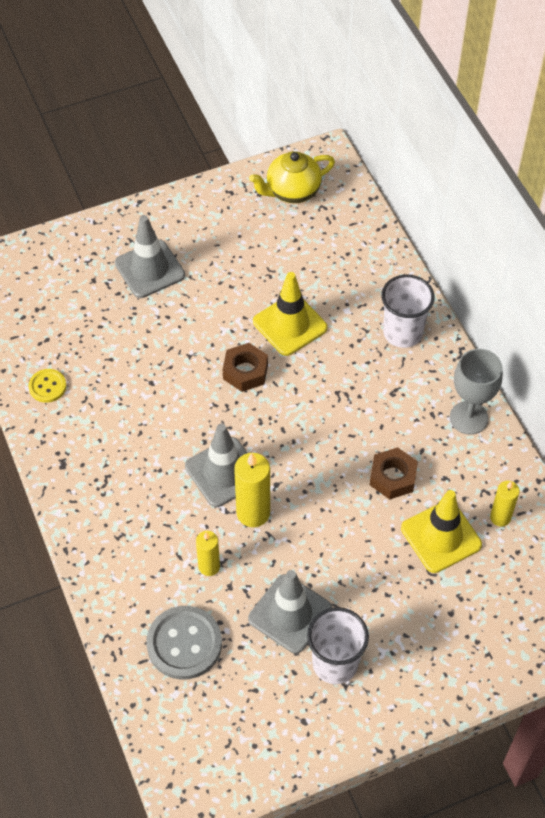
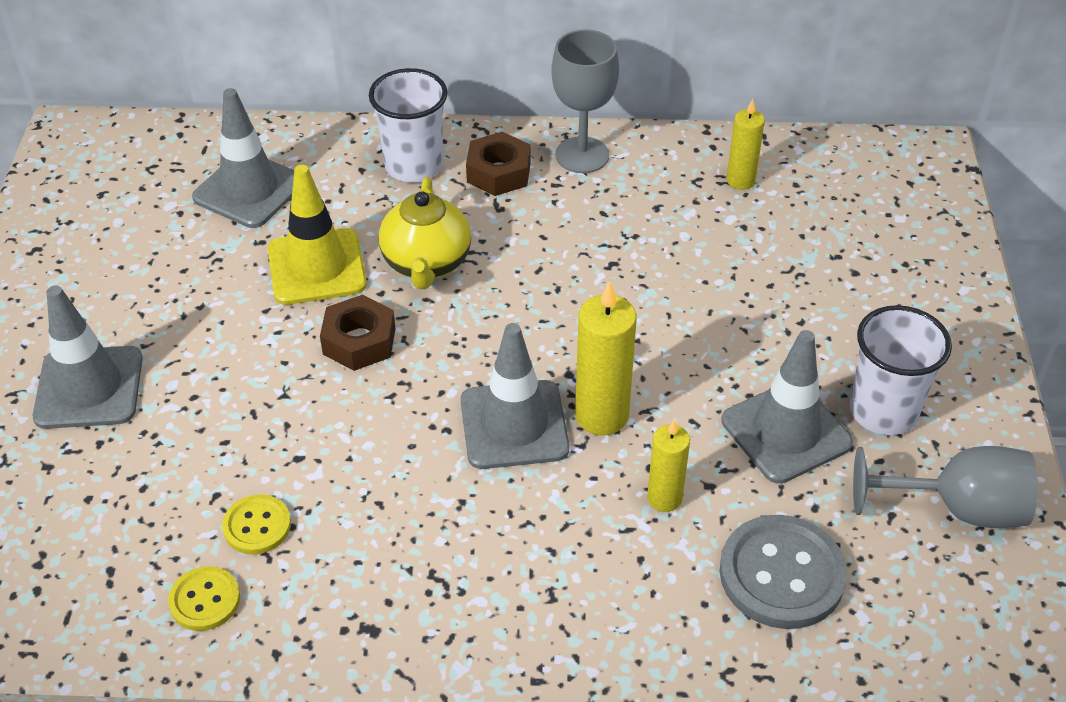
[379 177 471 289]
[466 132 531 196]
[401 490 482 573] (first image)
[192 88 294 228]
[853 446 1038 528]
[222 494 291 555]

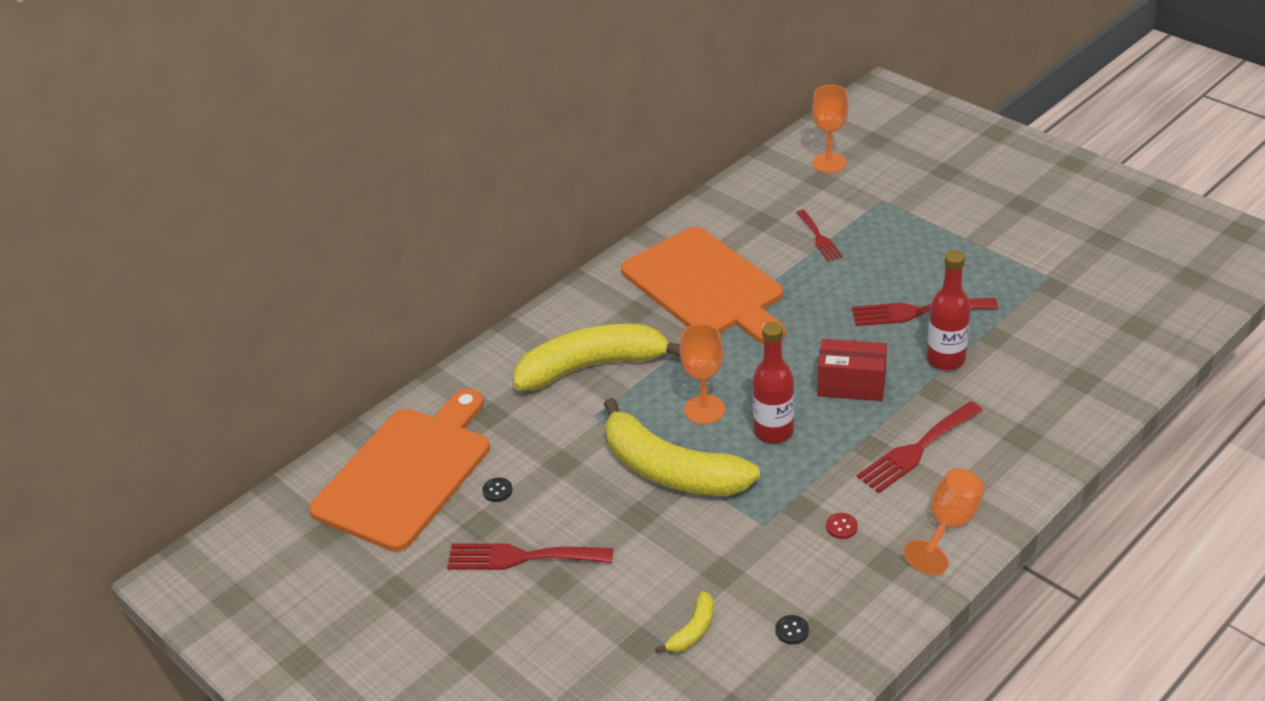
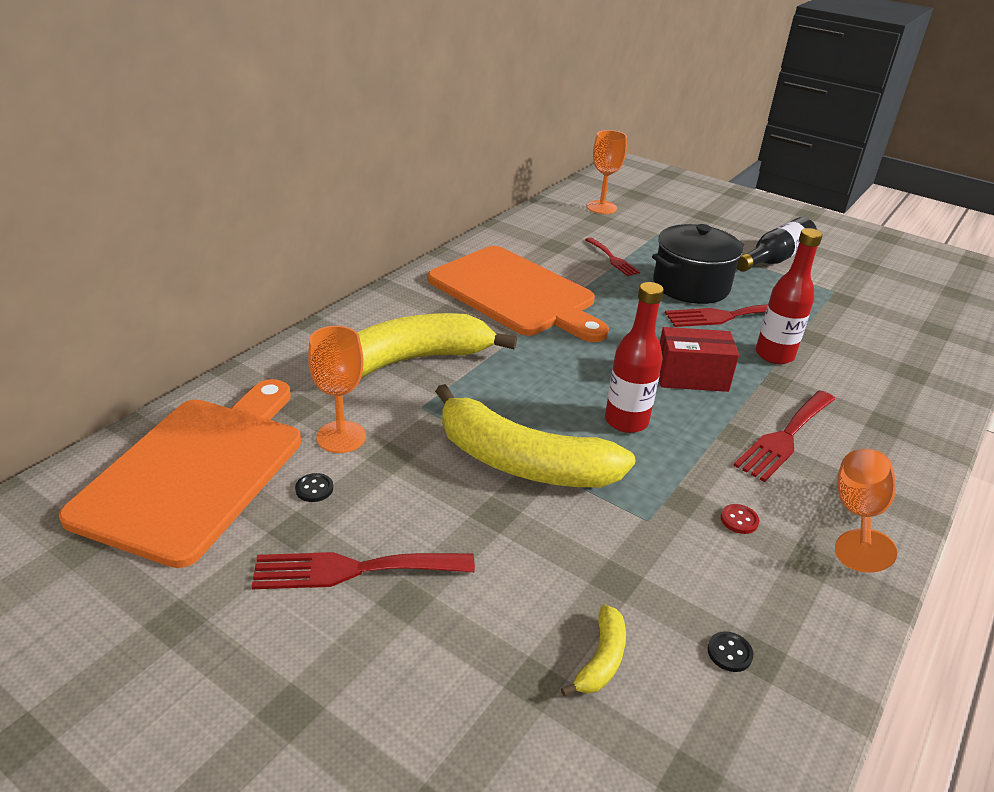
[308 326 366 453]
[737 217 817 272]
[652 224 744 304]

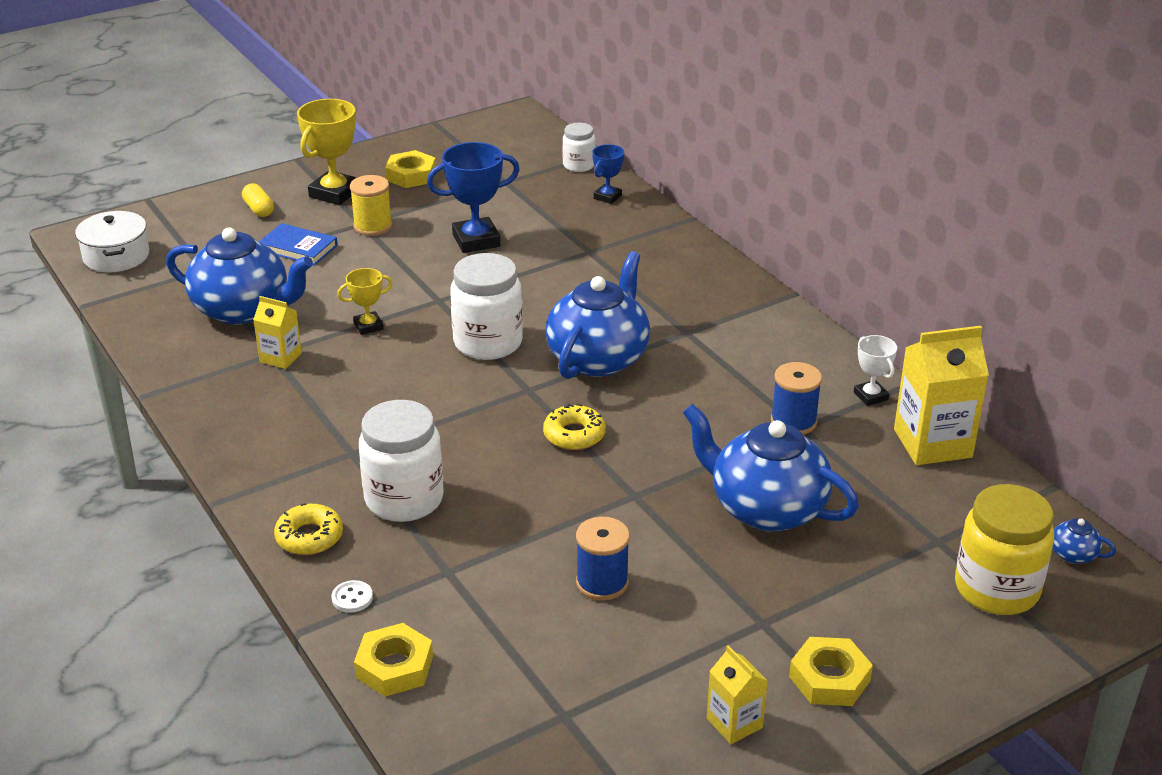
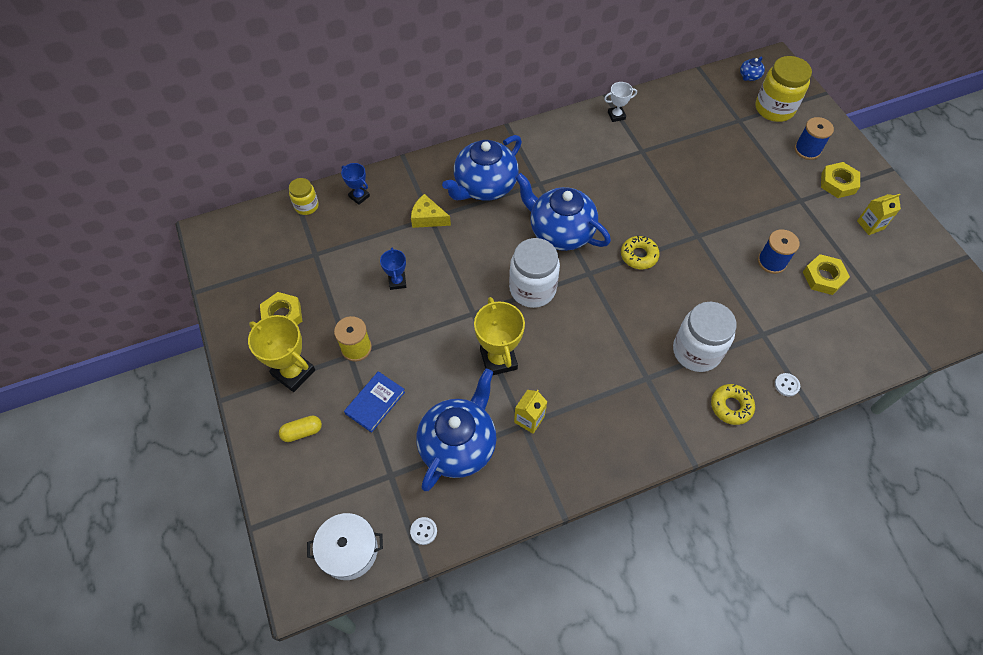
[289 178 319 215]
[380 247 406 290]
[474 297 525 375]
[894 326 989 465] (first image)
[795 117 834 160]
[442 135 522 201]
[803 254 850 295]
[411 194 451 228]
[410 517 437 545]

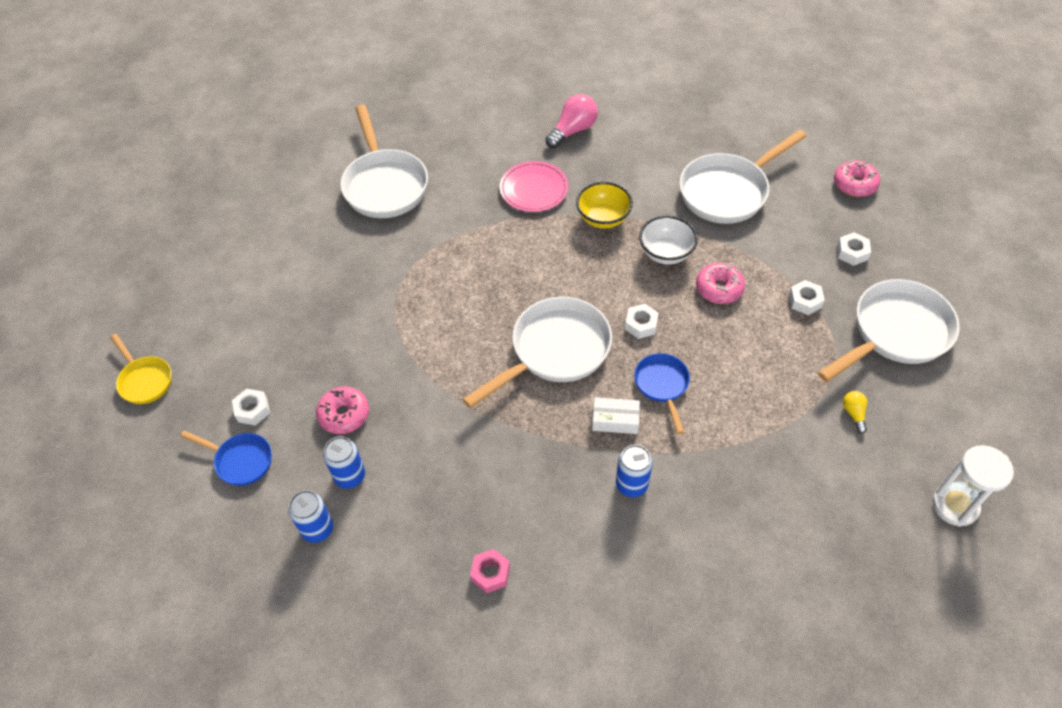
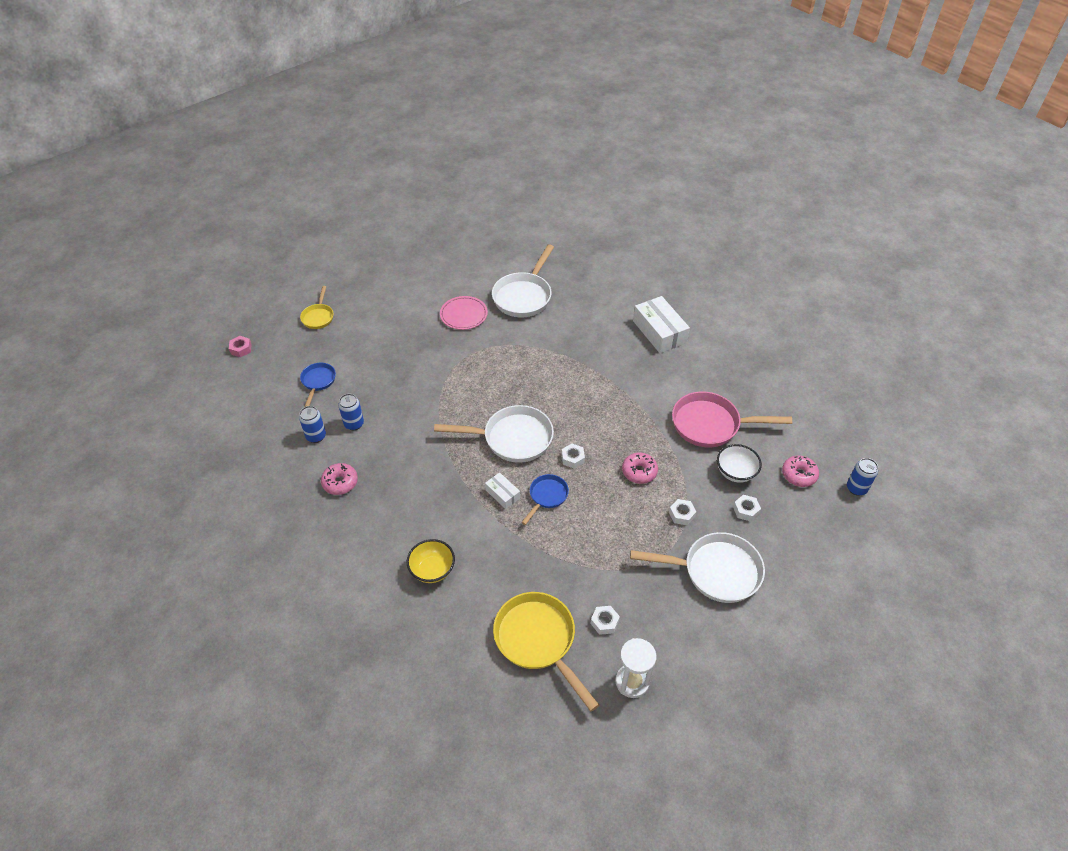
[633 296 690 353]
[672 392 792 447]
[440 296 488 330]
[407 539 455 583]
[717 444 762 483]
[321 463 358 495]
[590 606 620 635]
[843 391 867 434] (first image)
[300 363 336 407]
[847 458 878 496]
[229 336 252 357]
[493 592 599 712]

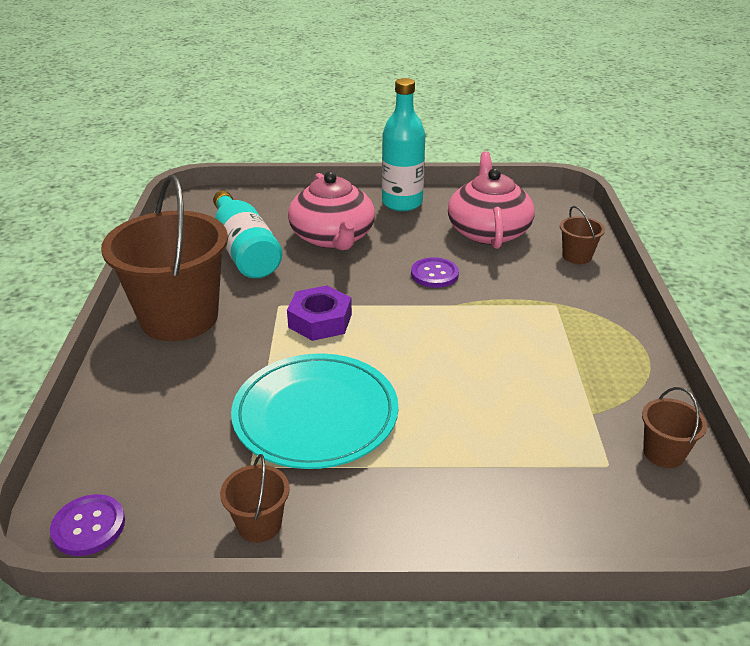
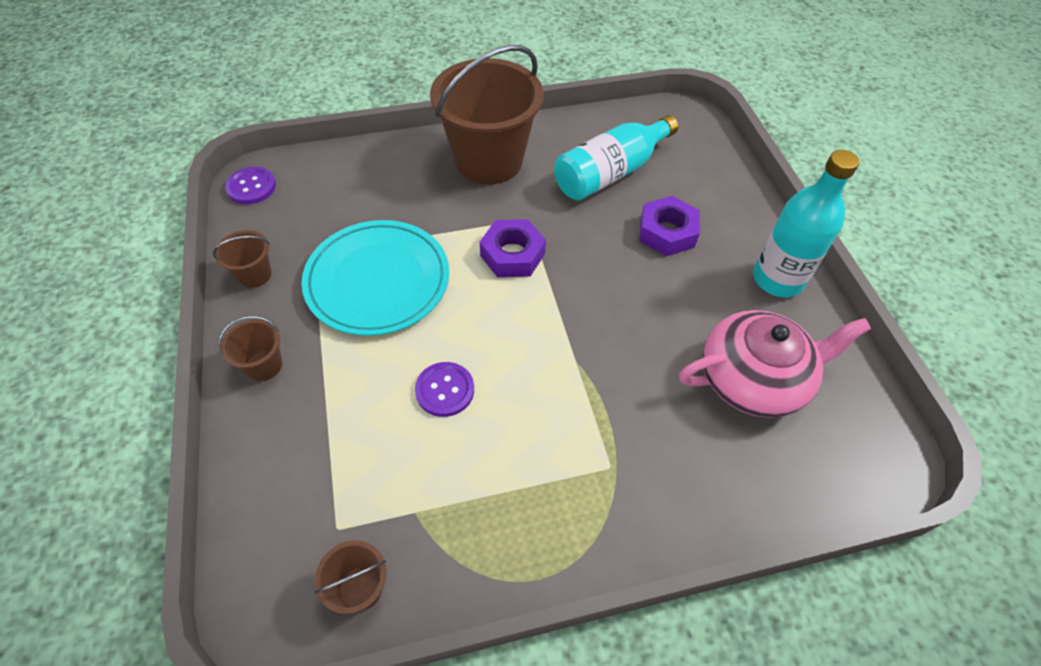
[639 196 700 256]
[218 316 282 381]
[415 362 474 417]

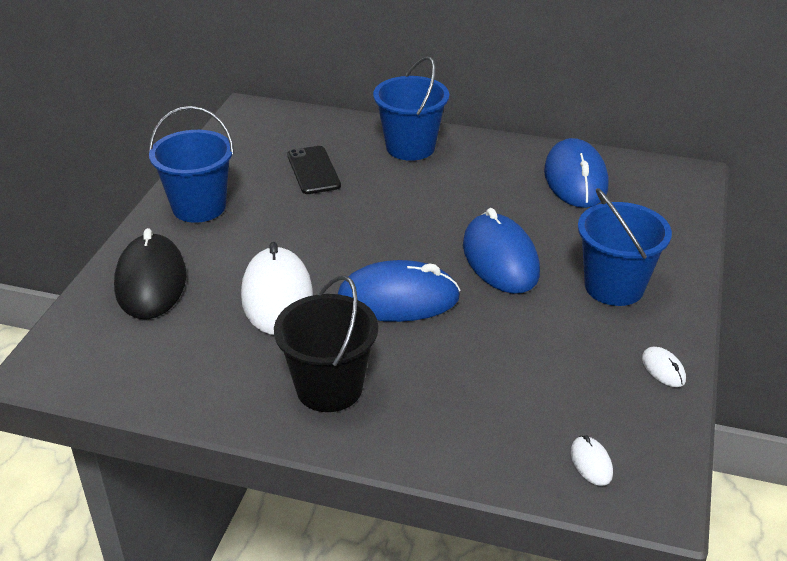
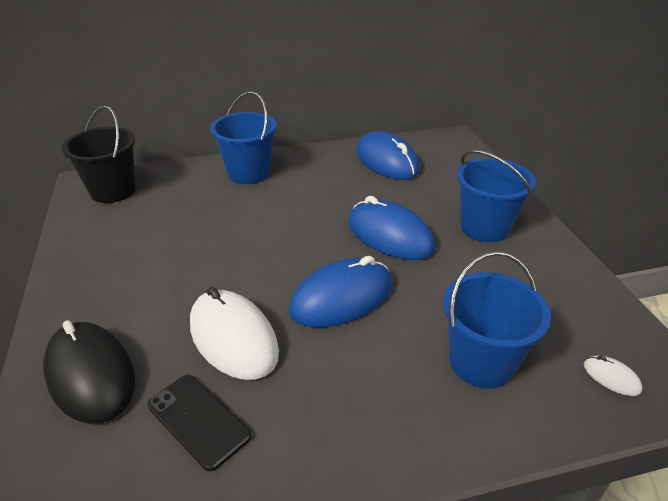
[443 251 551 389]
[147 375 251 471]
[61 106 136 203]
[642 347 686 387] (first image)

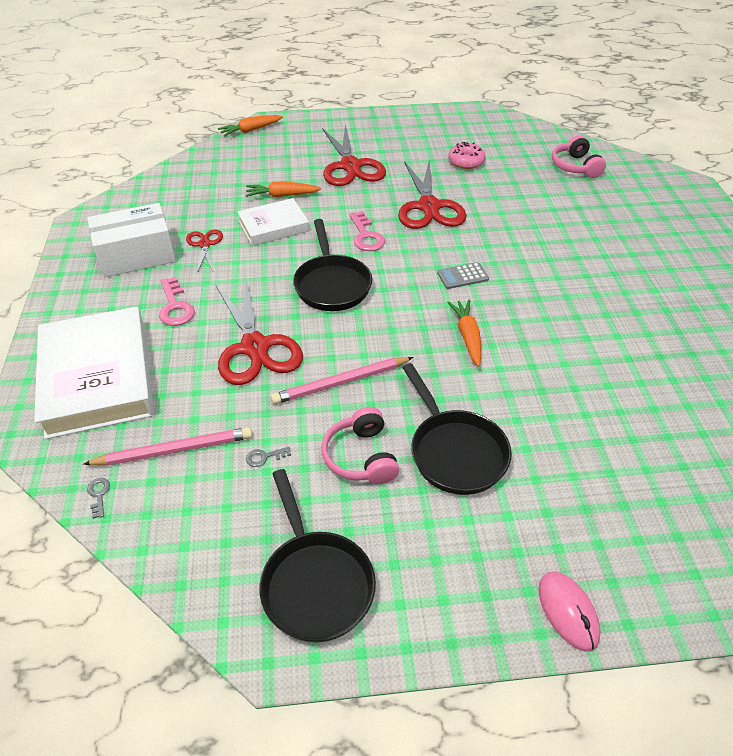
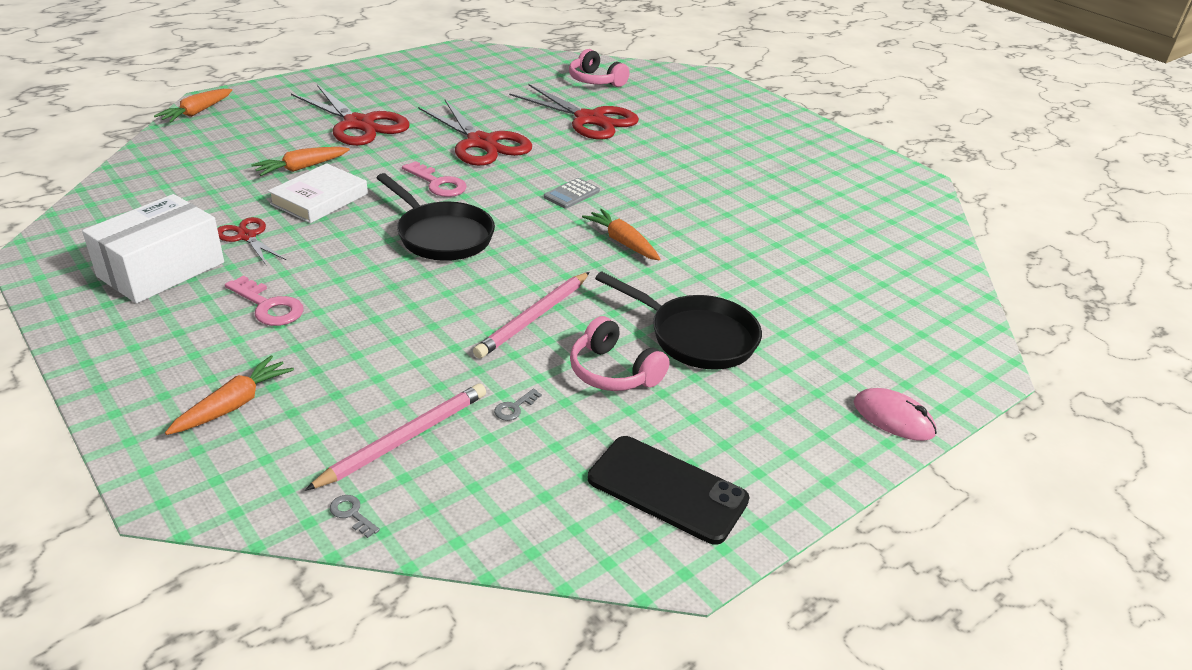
[448 142 486 169] (first image)
[509 84 639 140]
[165 355 294 435]
[588 436 750 545]

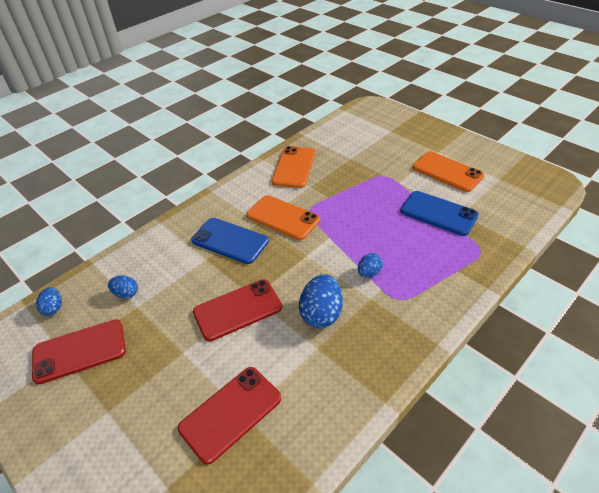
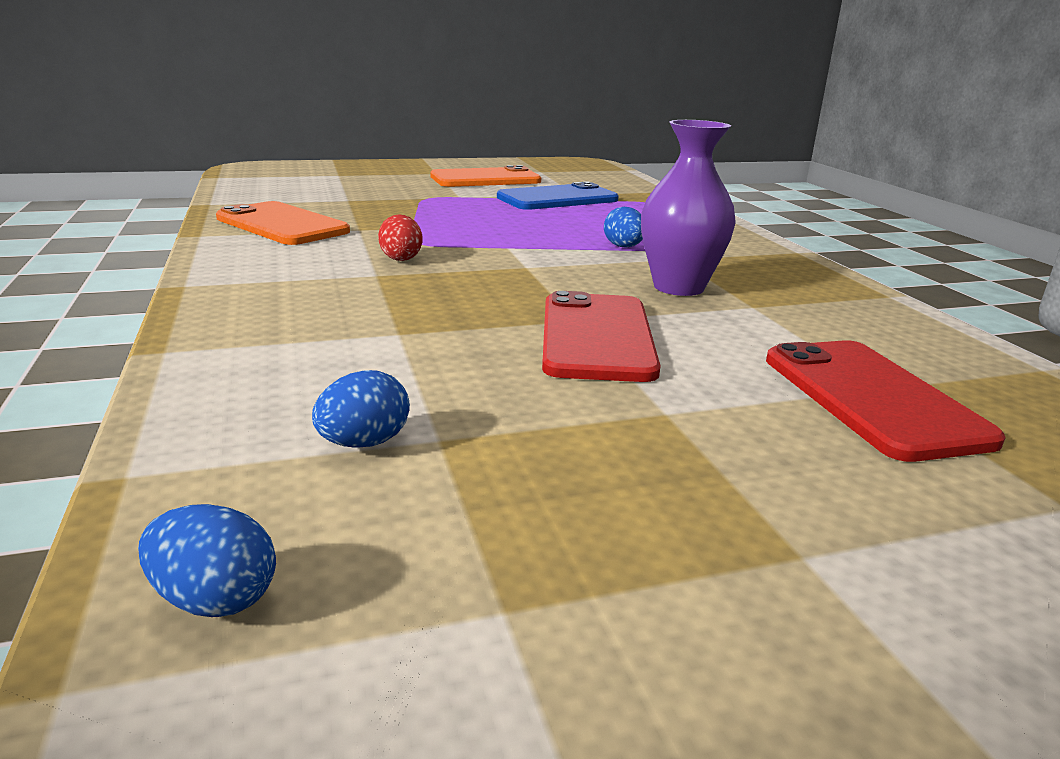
[378 215 423 261]
[191 218 269 264] (first image)
[641 120 736 296]
[32 319 126 384] (first image)

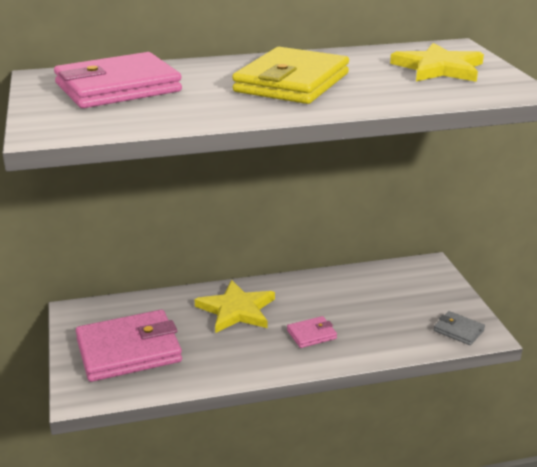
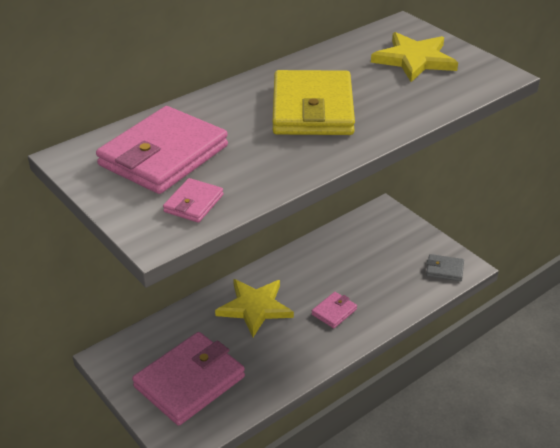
[163 178 224 223]

